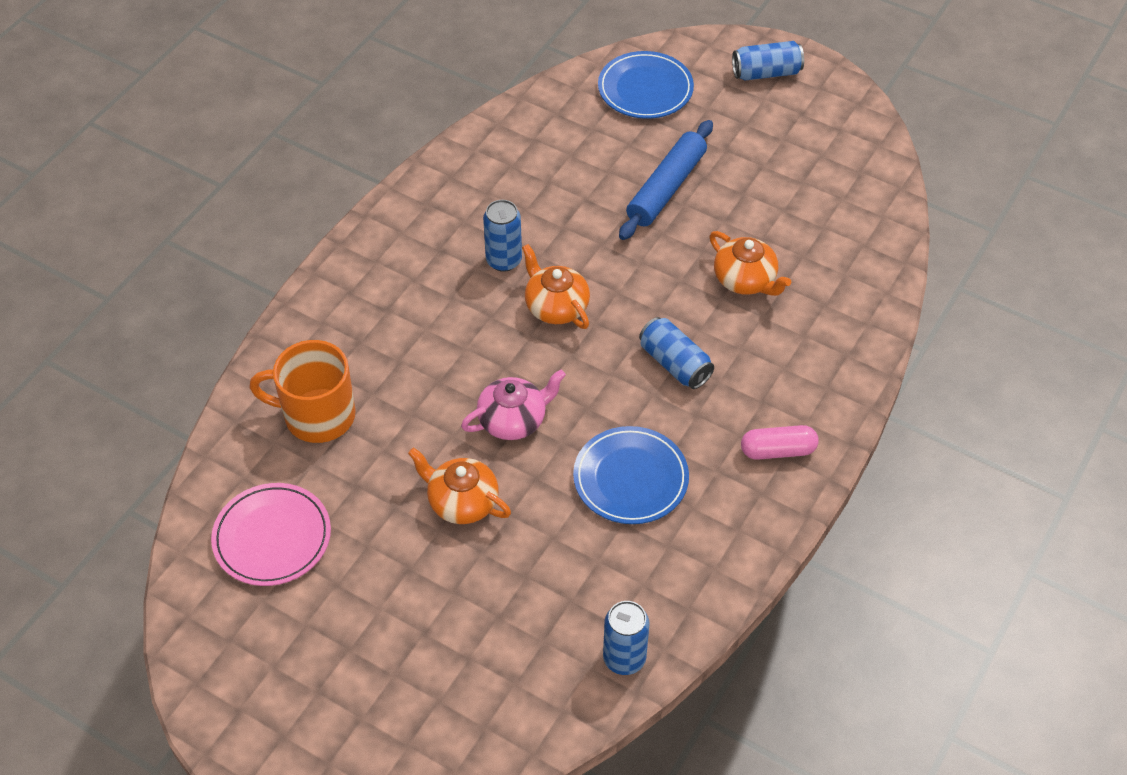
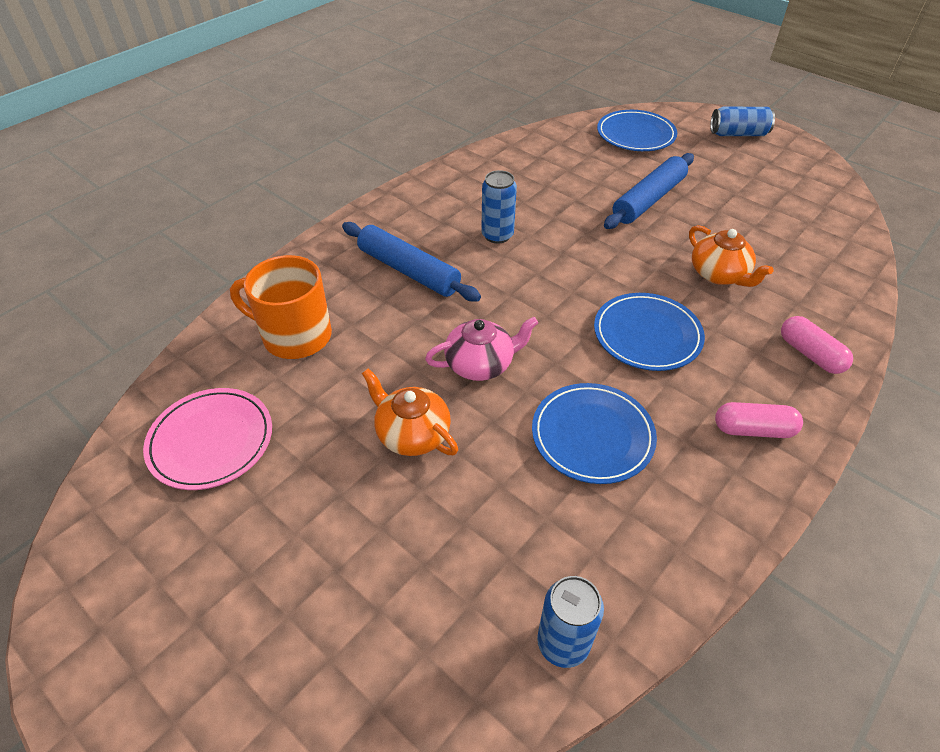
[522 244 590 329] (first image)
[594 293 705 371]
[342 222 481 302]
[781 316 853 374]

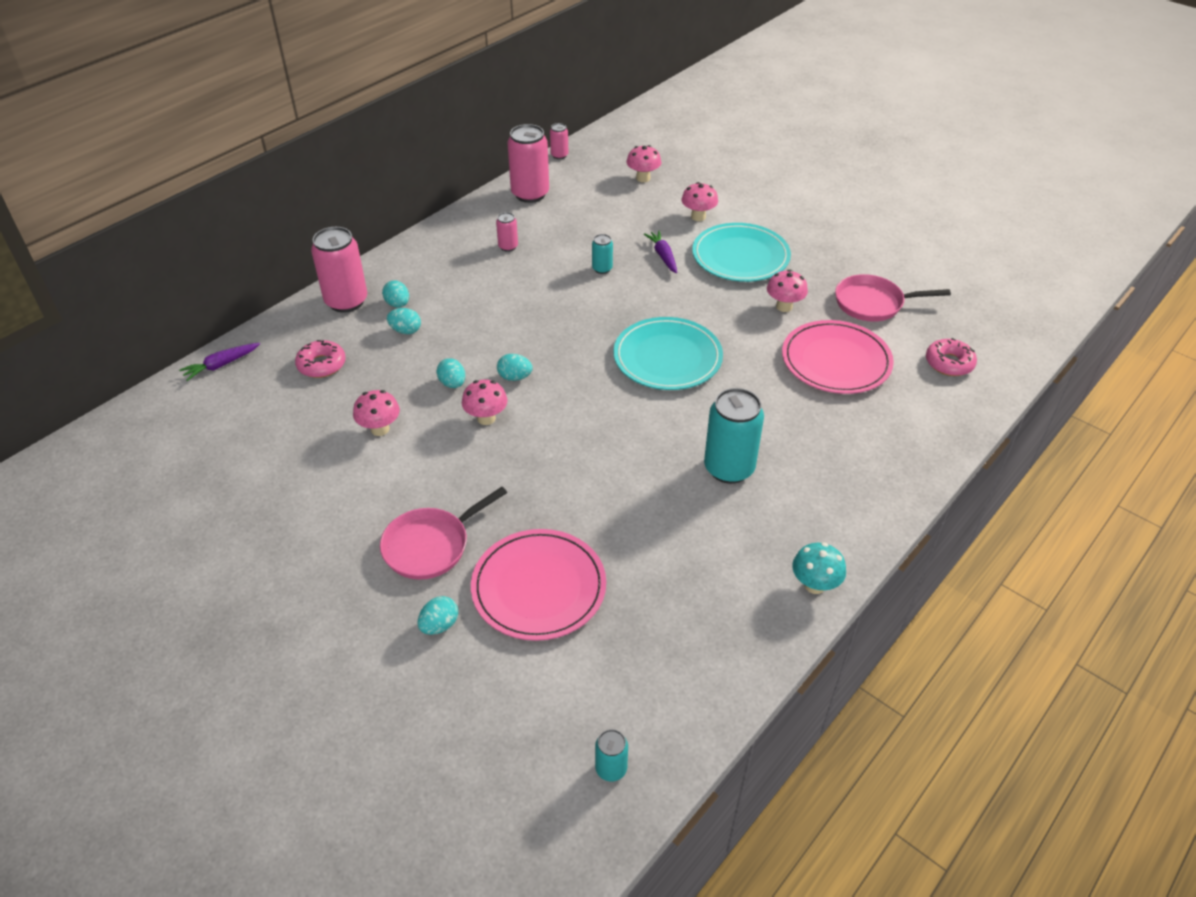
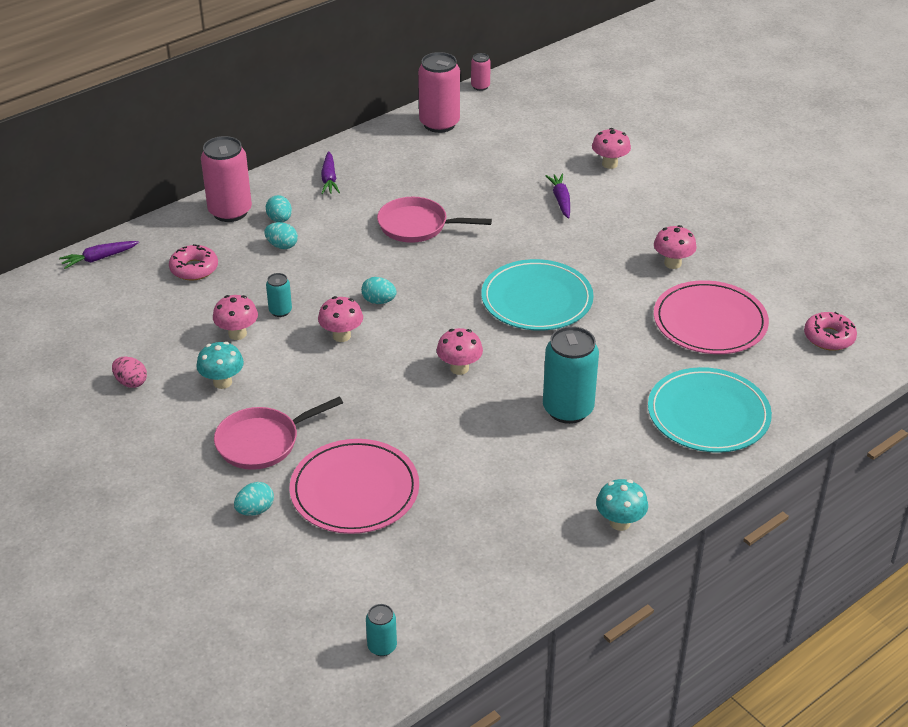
[437 328 483 375]
[496 212 518 252] (first image)
[648 367 772 453]
[266 273 292 317]
[377 197 492 243]
[436 358 465 388] (first image)
[321 151 340 194]
[196 342 244 389]
[112 357 147 388]

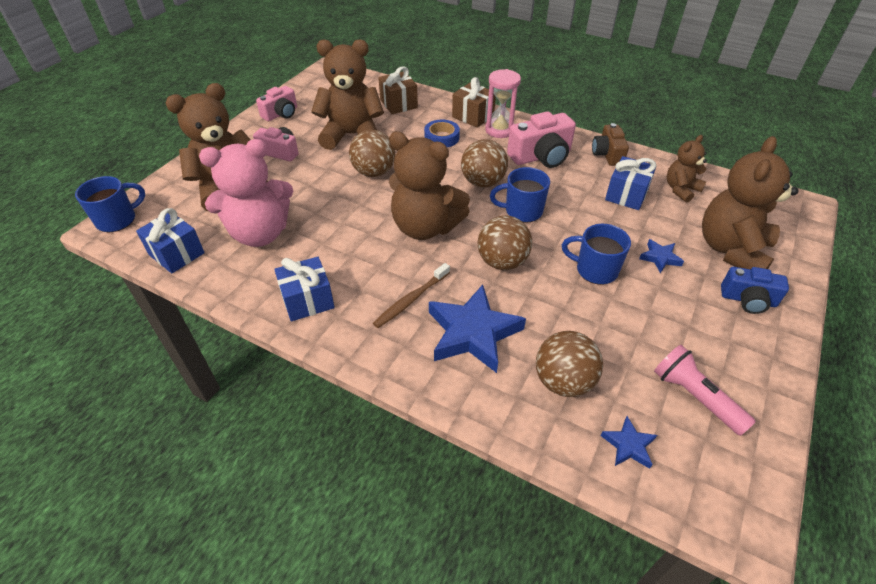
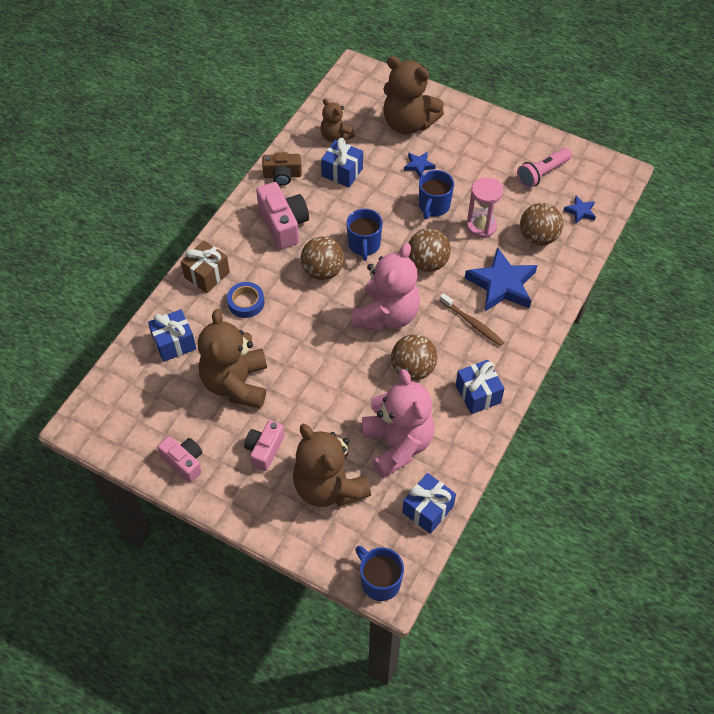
[148 309 196 362]
[467 177 503 238]
[391 334 437 380]
[351 243 420 331]
[721 267 789 314] (first image)

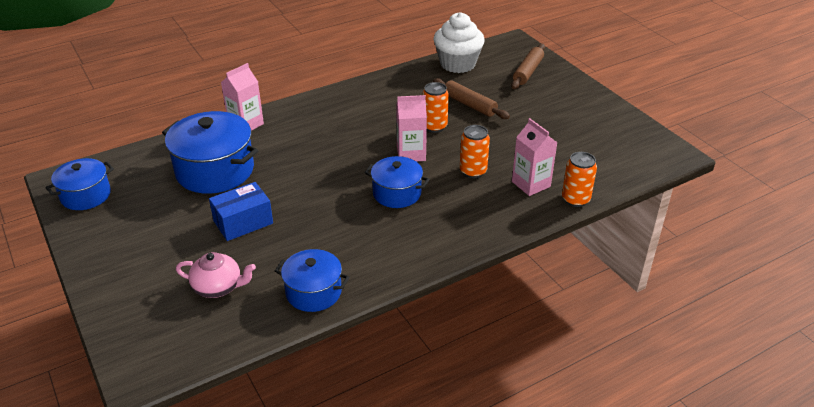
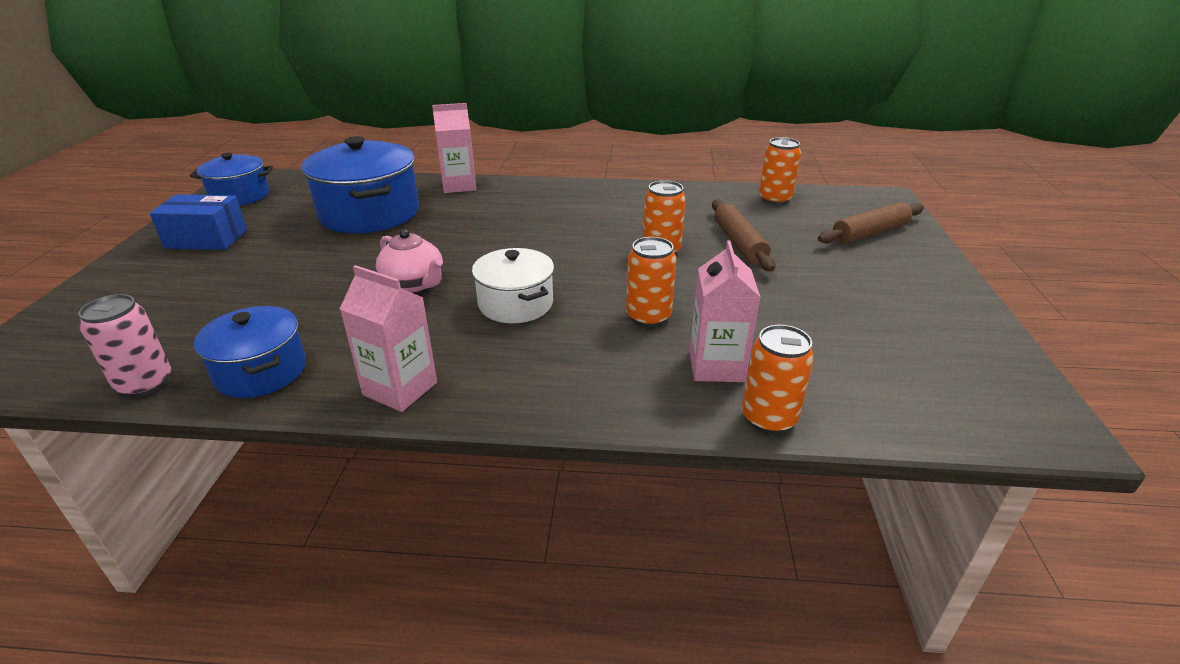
[759 137 801 205]
[340 265 437 412]
[472 248 554 323]
[150 194 247 250]
[376 229 443 292]
[78 294 171 397]

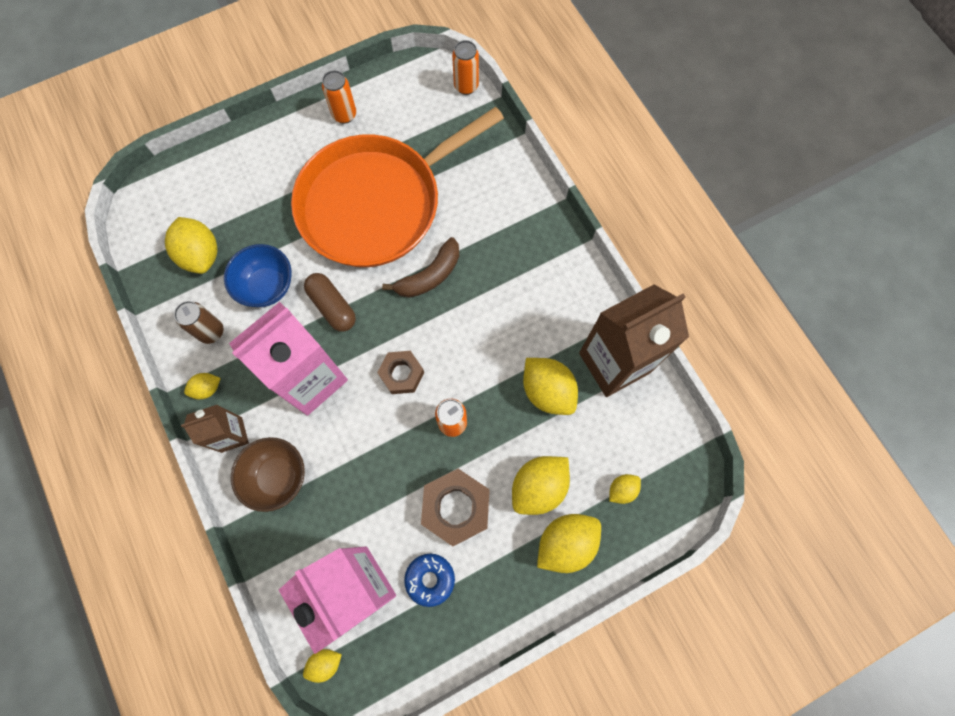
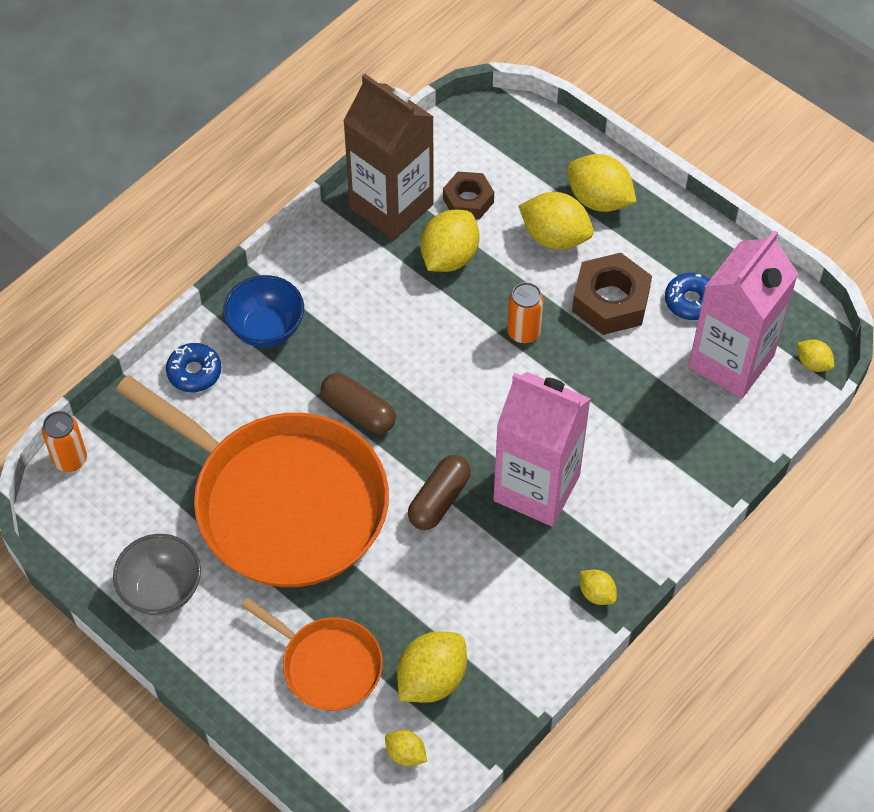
[113 534 201 615]
[321 373 396 434]
[223 275 304 348]
[174 301 223 344] (first image)
[443 172 494 220]
[181 405 249 453] (first image)
[231 437 305 512] (first image)
[385 730 427 766]
[166 343 221 392]
[241 598 383 711]

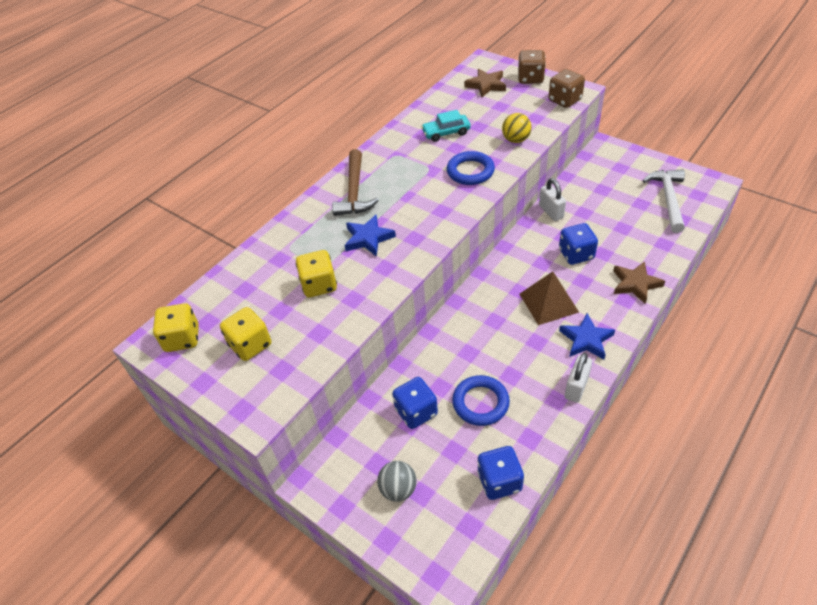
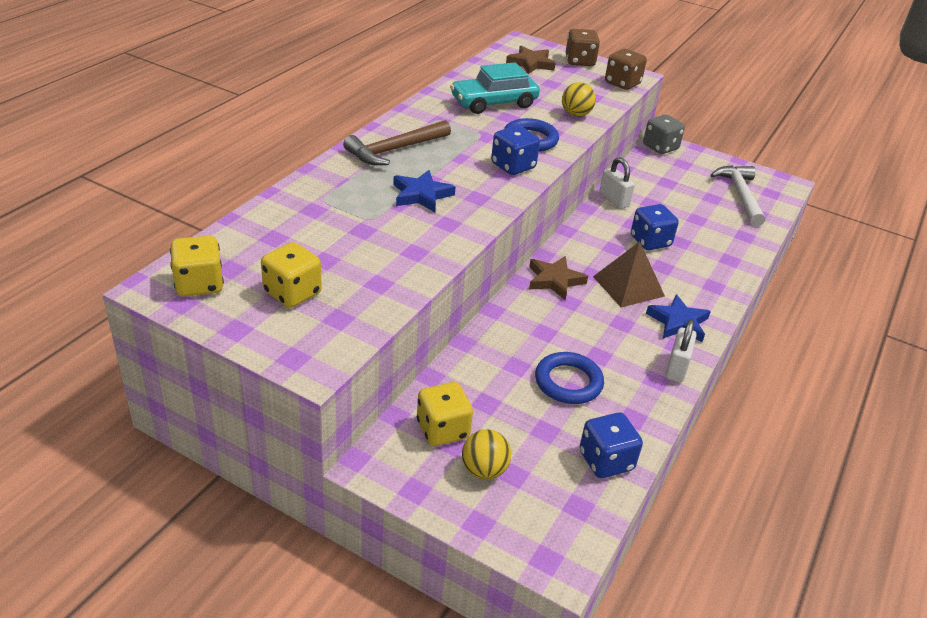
[450 62 540 114]
[343 120 451 165]
[417 382 473 446]
[529 256 588 300]
[491 125 540 175]
[462 429 511 480]
[643 115 685 154]

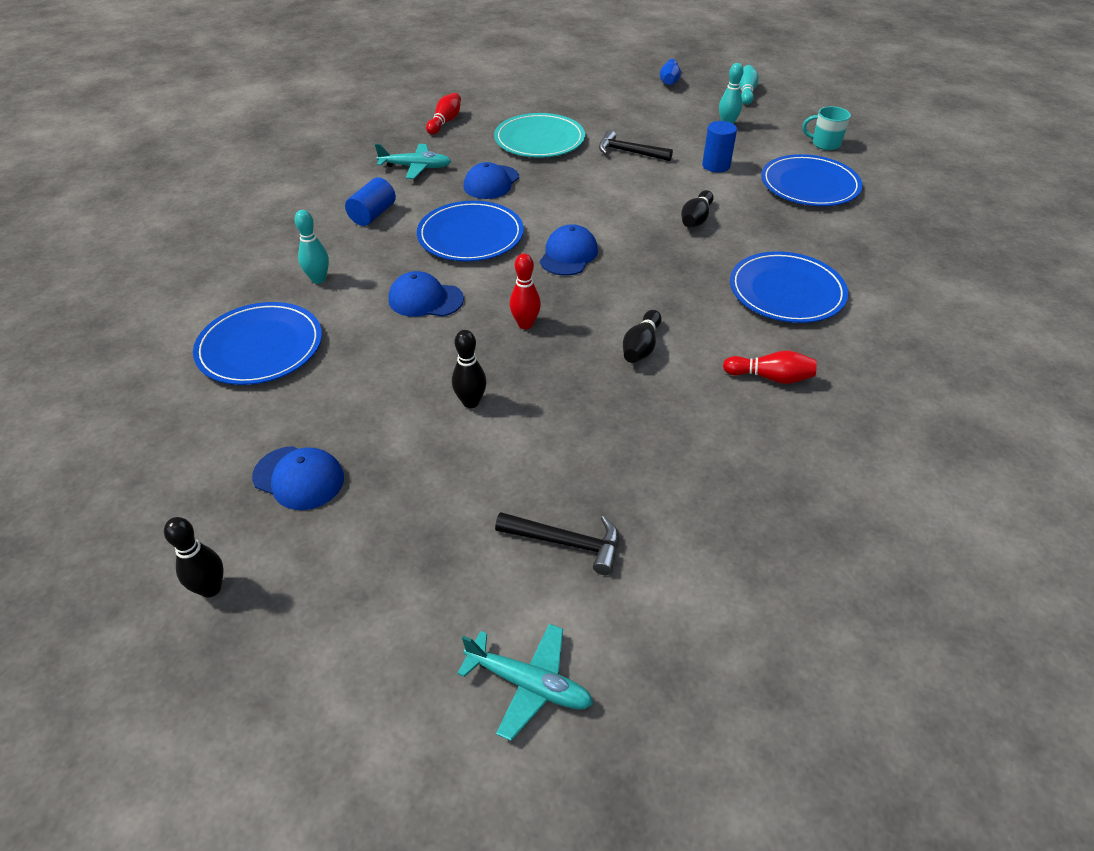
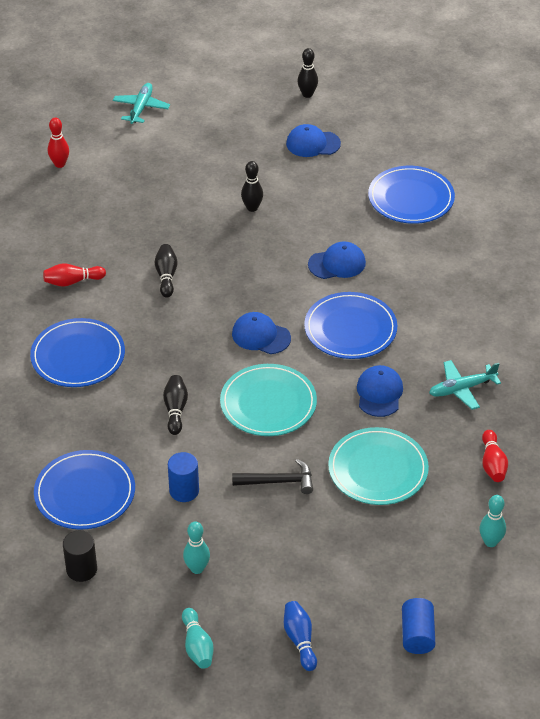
[63 530 97 582]
[402 598 435 654]
[479 495 506 547]
[232 312 291 354]
[48 118 69 168]
[495 512 619 575] (first image)
[113 83 170 124]
[220 364 317 436]

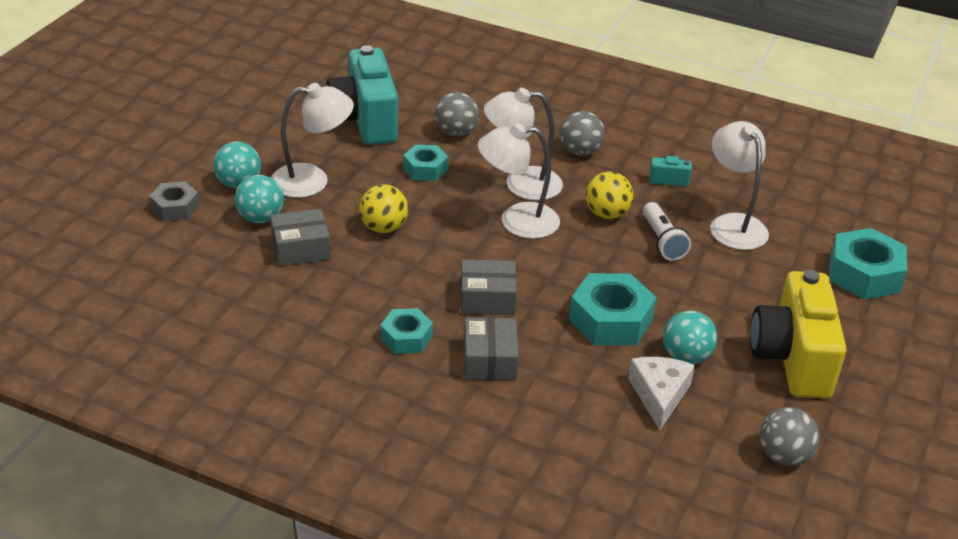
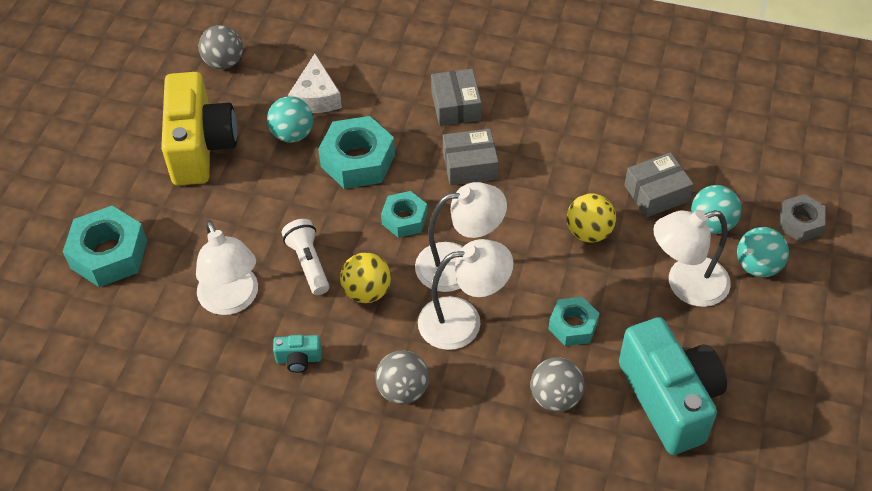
[381 191 427 238]

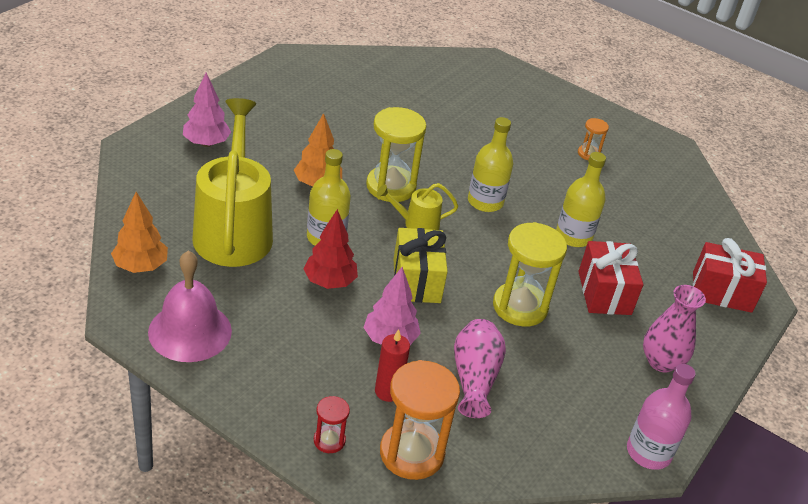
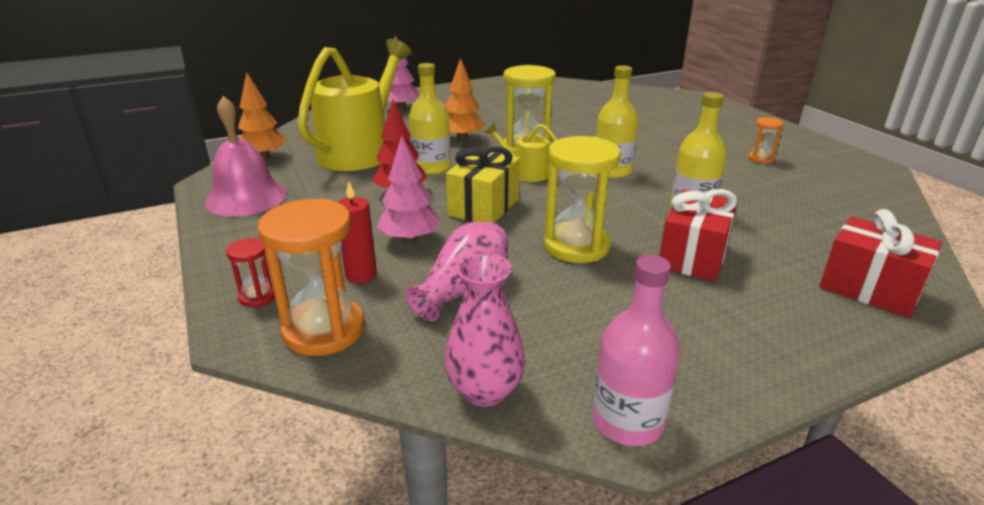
[445 253 525 407]

